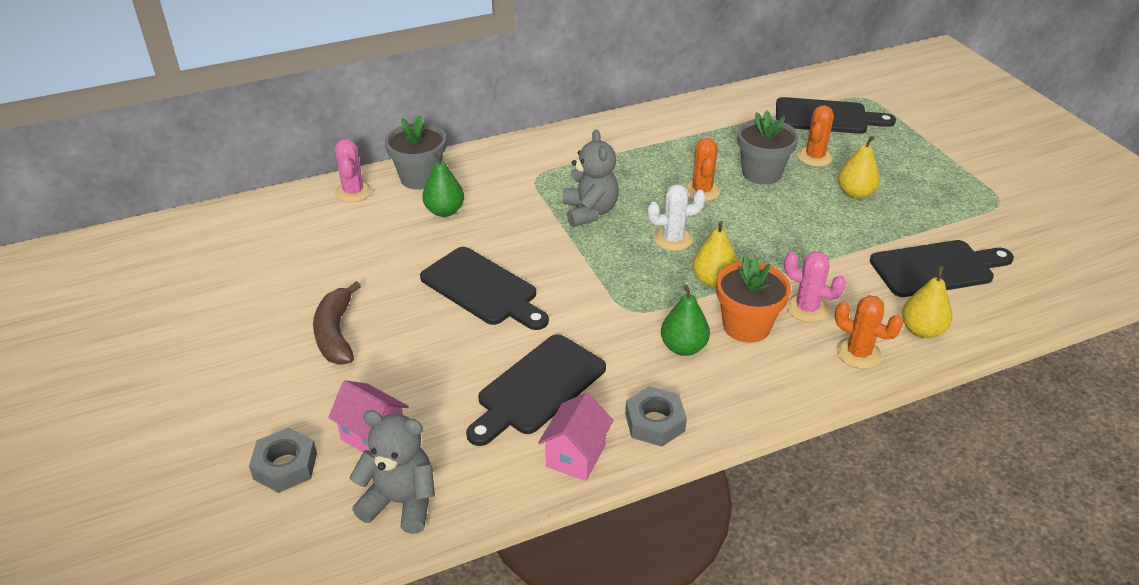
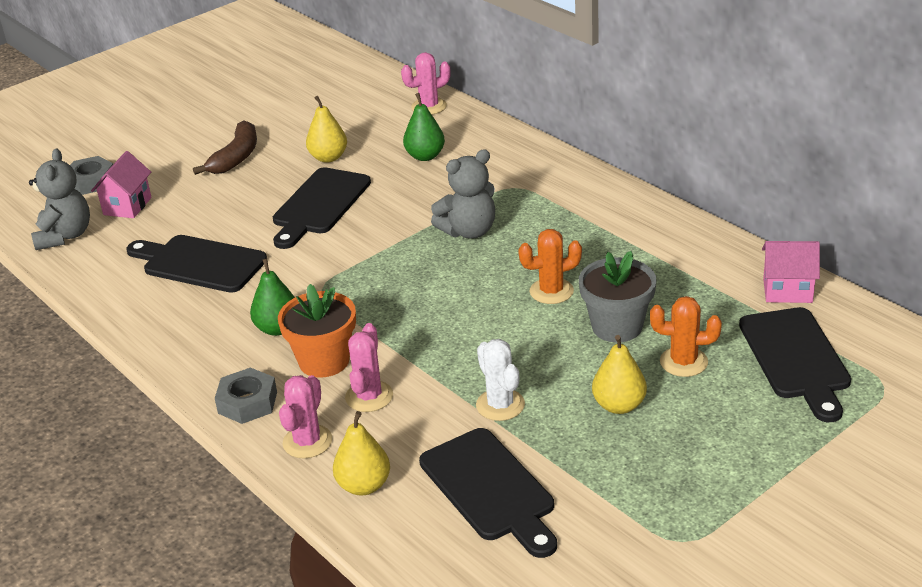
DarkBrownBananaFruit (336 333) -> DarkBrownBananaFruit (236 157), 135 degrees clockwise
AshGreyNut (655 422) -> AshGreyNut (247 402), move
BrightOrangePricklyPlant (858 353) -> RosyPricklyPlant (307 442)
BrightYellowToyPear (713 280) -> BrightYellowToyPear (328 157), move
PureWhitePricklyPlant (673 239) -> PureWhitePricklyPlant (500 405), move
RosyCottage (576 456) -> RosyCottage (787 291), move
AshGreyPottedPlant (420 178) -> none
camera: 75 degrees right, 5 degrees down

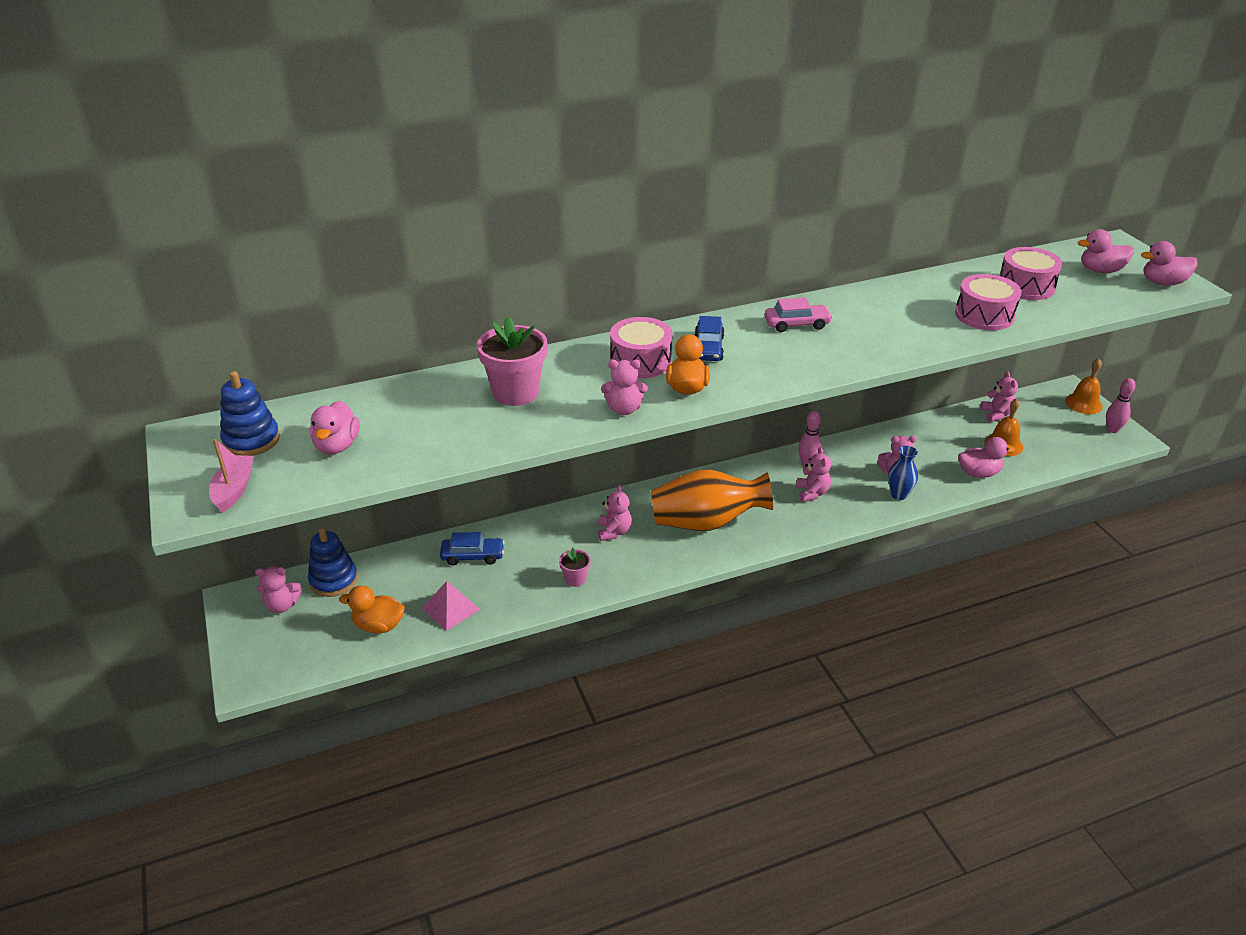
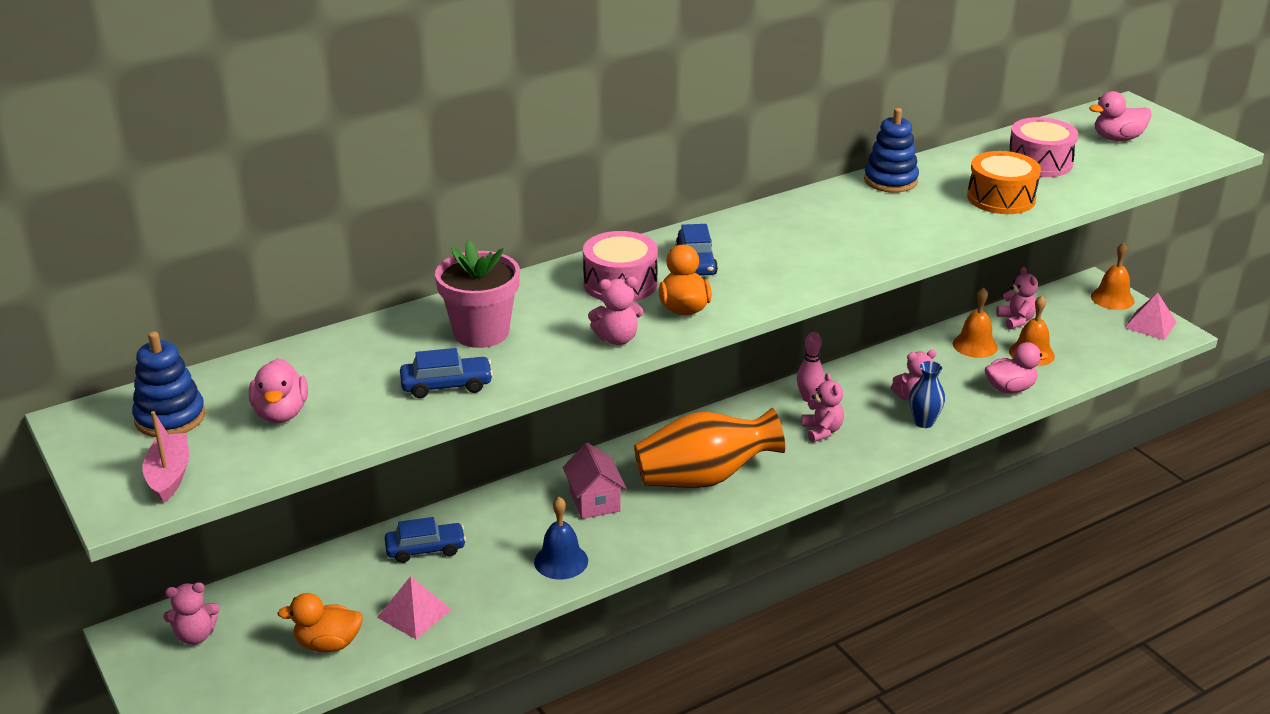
none -> CobaltToyCar (446 385)
RosyPottedPlant (575 579) -> CobaltHandBell (561 561)
RosyStuffedBear (614 532) -> RosyCottage (594 501)
CobaltRingStacker (333 580) -> CobaltRingStacker (890 180), move
none -> BrightOrangeHandBell (975 345)
RosyDrum (984 315) -> BrightOrangeDrum (1001 198)
RosySkittle (1112 430) -> RosyPyramid (1150 324)
RosyToyCar (796 324) -> none
RosyRubberDuck (1163 283) -> none
camera: 10 degrees left, 5 degrees down

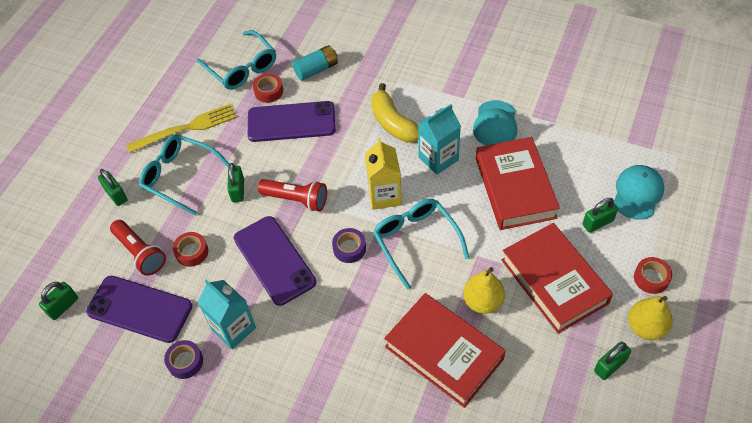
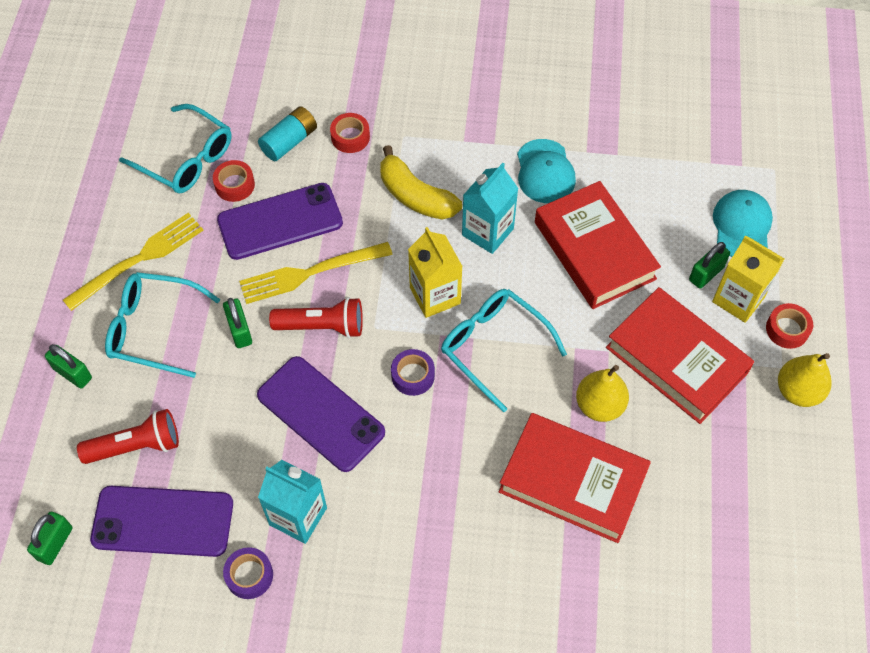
ScarletFlashlight (140 253) -> ScarletFlashlight (136 446), 45 degrees counterclockwise
none -> BrightYellowDinnerFork (310 273)
ScarletStickyTape (192 252) -> ScarletStickyTape (350 137), move
none -> BrightYellowJuiceCarton (738 299)
LeafGreenLock (610 366) -> none
camera: 20 degrees left, 5 degrees up

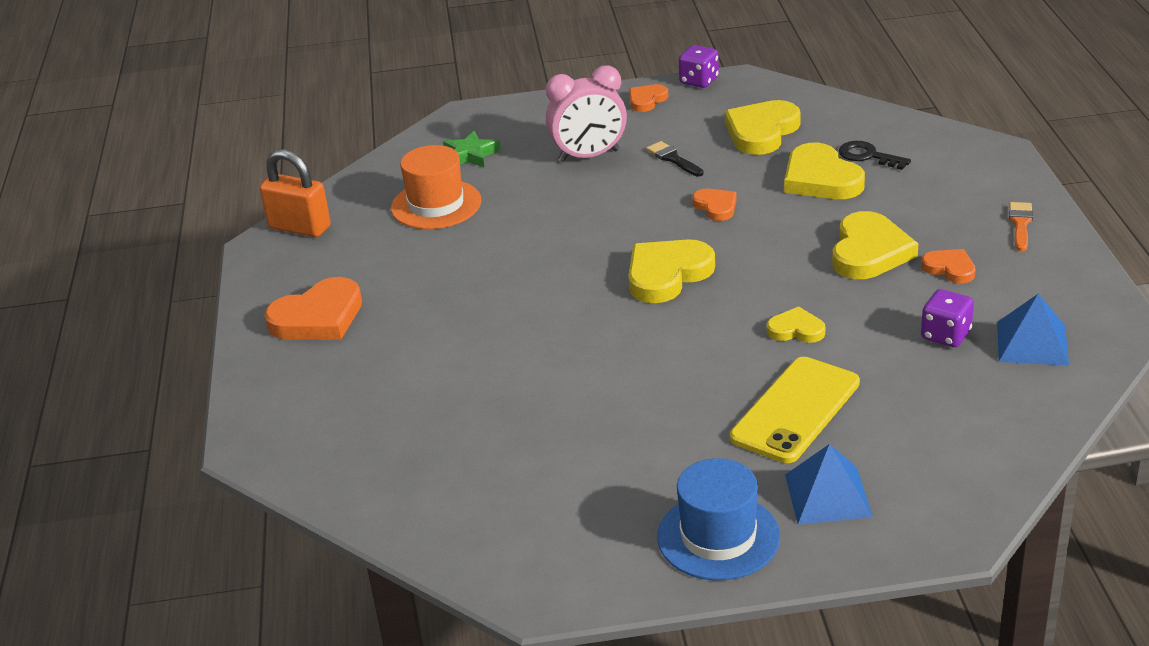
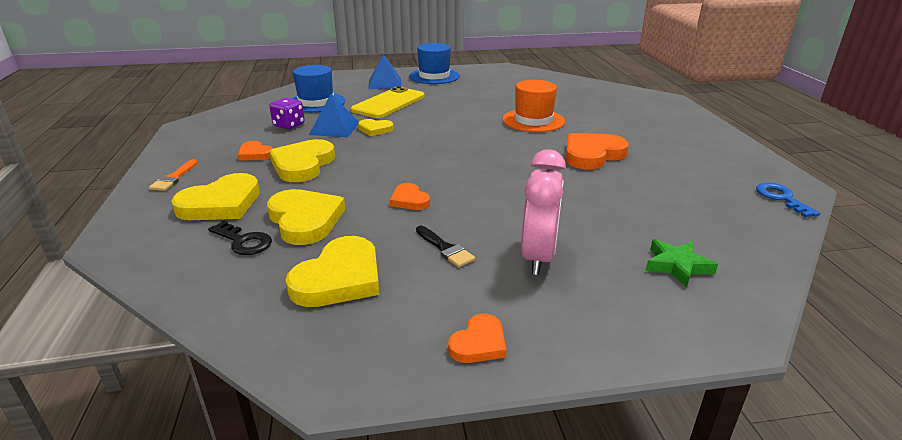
BrightYellowHeartShape (667 274) -> BrightYellowHeartShape (221 204), move
none -> CobaltTallHat (316 102)
CobaltPyramid (1032 343) -> CobaltPyramid (334 128), move
BrightOrangeTallHat (436 205) -> BrightOrangeTallHat (533 120), move
RosyBedsideClock (589 156) -> RosyBedsideClock (538 257), 120 degrees clockwise
BrightOrangeHeartShape (318 317) -> BrightOrangeHeartShape (592 155), move
BrightOrangeLock (300 227) -> CobaltDoorKey (781 198)
PurpleDie (699 81) -> none
camera: 175 degrees right, 5 degrees down

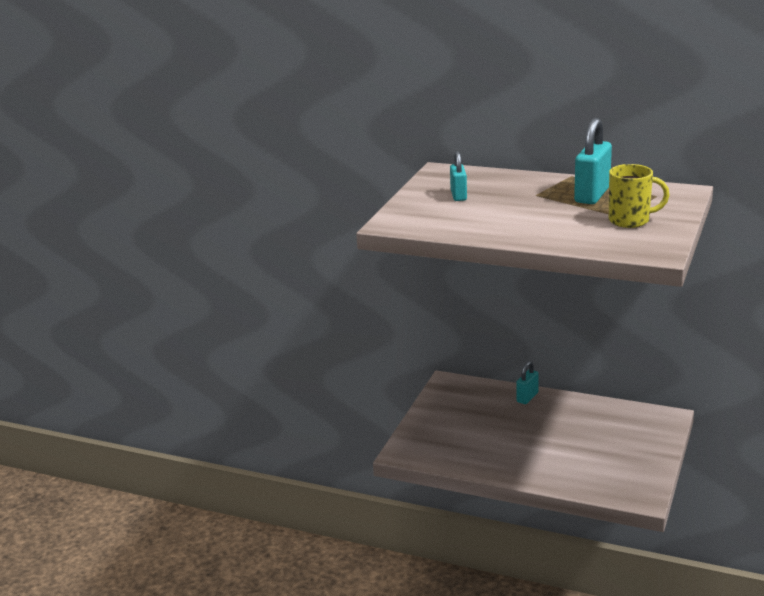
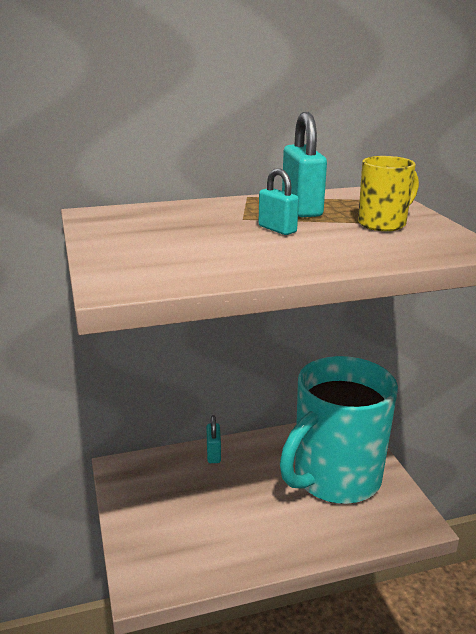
TurquoiseLock (458 195) -> TurquoiseLock (277 229), move
none -> TurquoiseCoffeeMug (334 478)
camera: 40 degrees left, 0 degrees up

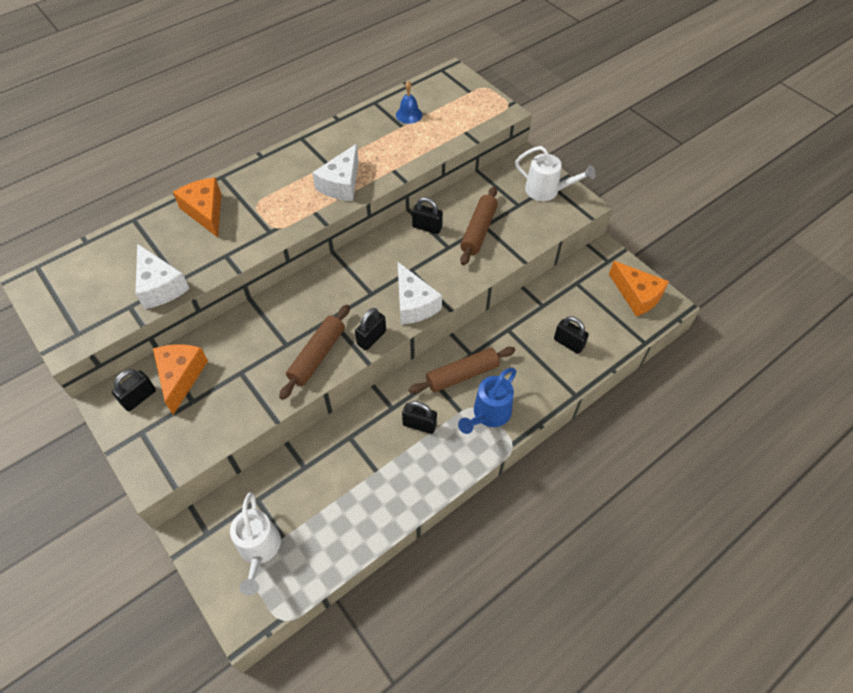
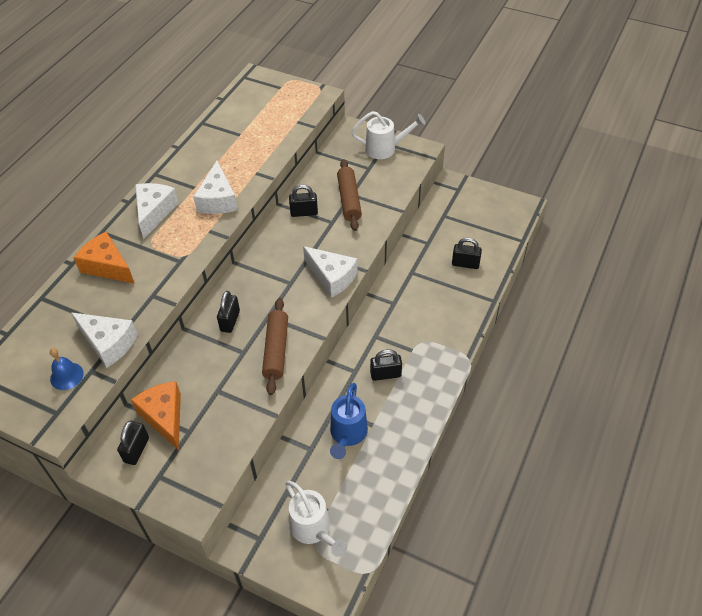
CobaltHandBell (409 115) -> CobaltHandBell (66 376), move
none -> PureWhiteCheeseWedge (154 212)
BlackLock (371 338) -> BlackLock (230 321), move
CobaltWateringCan (488 414) -> CobaltWateringCan (347 435), move
DarkBrownDoughRoller (462 375) -> none
BrightOrangeCheeseWedge (637 295) -> none
camera: 25 degrees left, 5 degrees down

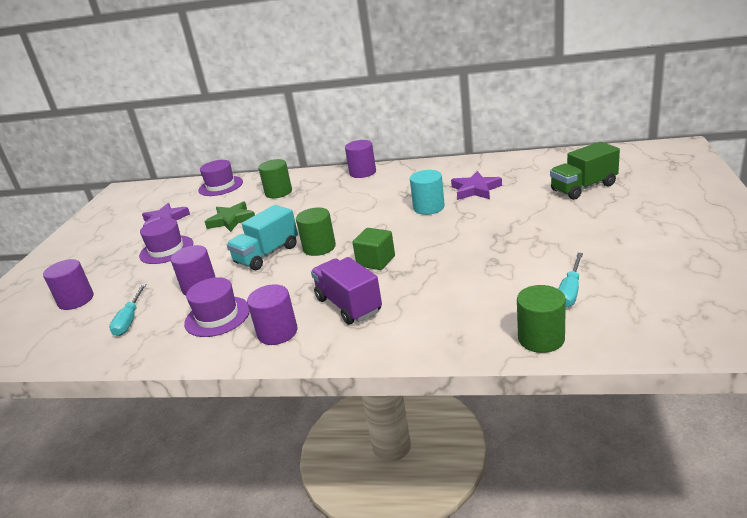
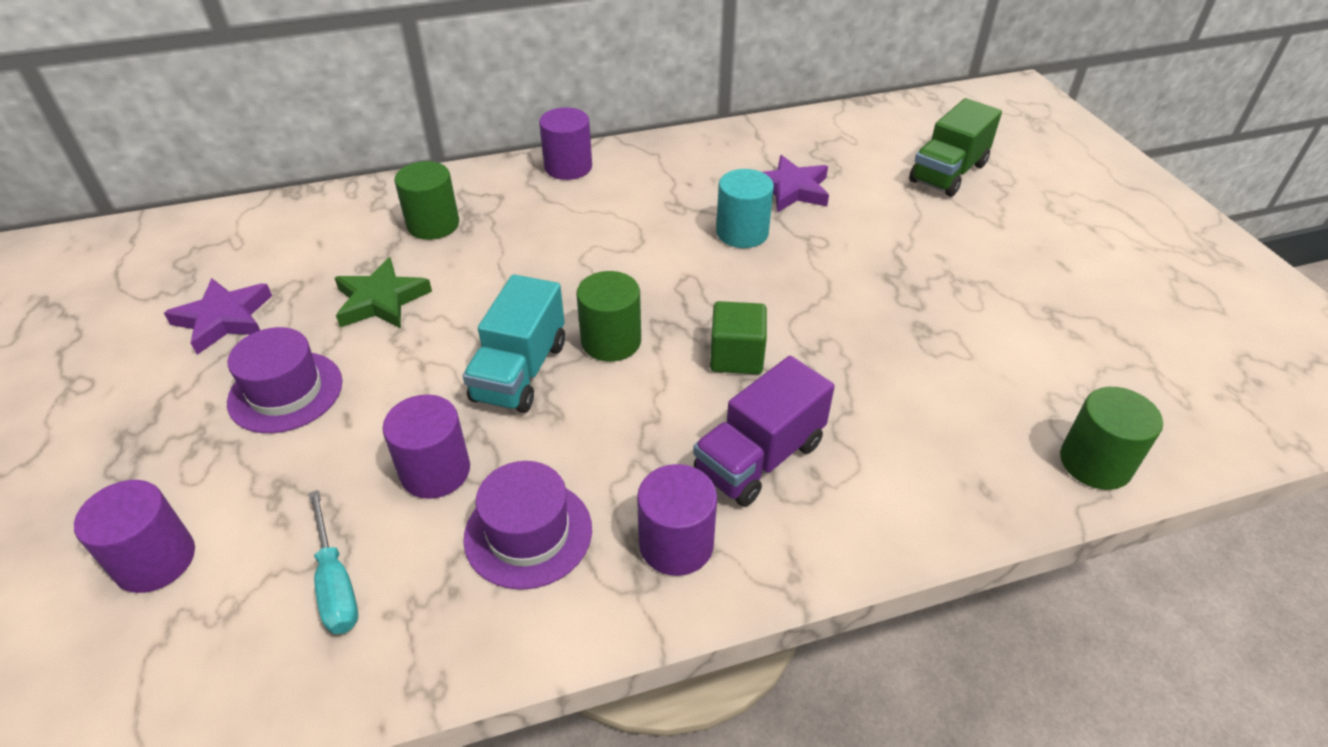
PurpleLorry (348 305) -> PurpleLorry (759 458), 75 degrees counterclockwise
PurpleTallHat (220 186) -> none
TurquoiseFlatScrewdriver (570 291) -> none
camera: 30 degrees left, 15 degrees up

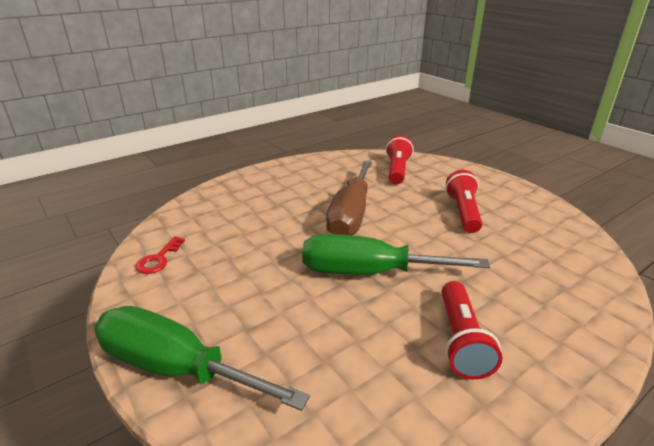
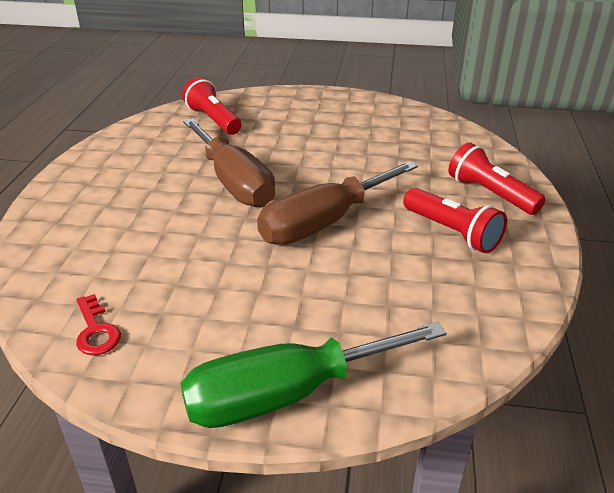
LeafGreenFlatScrewdriver (369 272) -> DarkBrownFlatScrewdriver (324 222)
ScarletFlashlight (463 212) -> ScarletFlashlight (490 194), move
camera: 45 degrees left, 5 degrees up

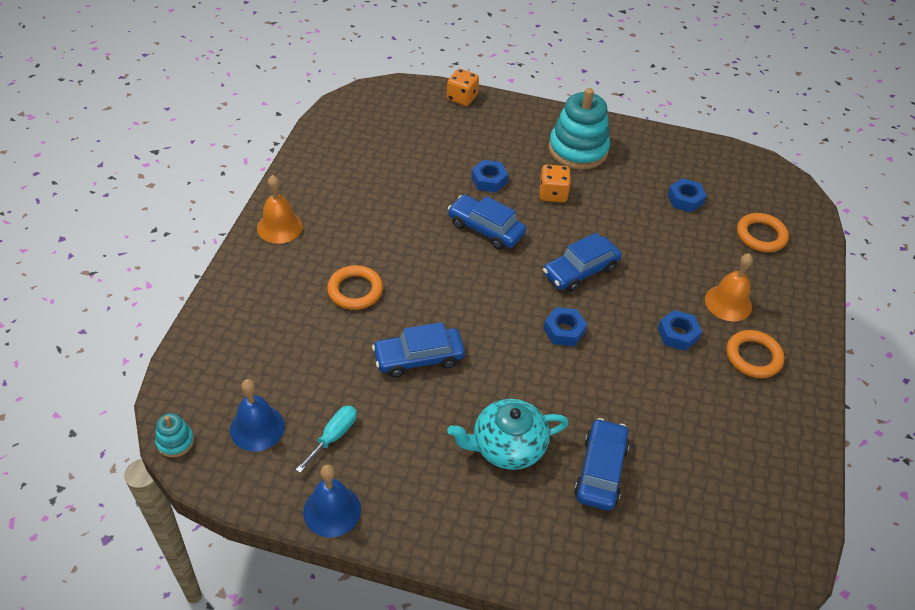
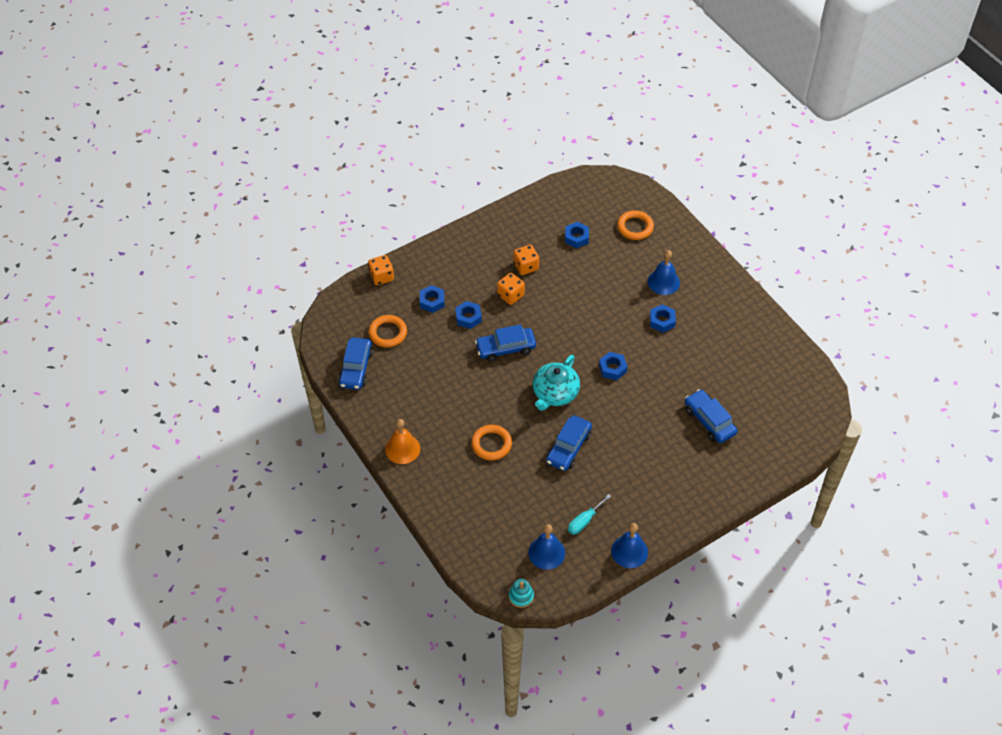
CobaltToyCar (580 271) -> CobaltToyCar (356 368), move
BrightOrangeRing (753 357) -> BrightOrangeRing (388 333), move
none -> CobaltNut (432 301)
none -> BrightOrangeDie (526 266)
TurquoiseTeapot (507 446) -> TurquoiseTeapot (555 393), move
TurquoiseFlatScrewdriver (333 436) -> TurquoiseFlatScrewdriver (584 521), 120 degrees counterclockwise
BrightOrangeHandBell (728 303) -> CobaltHandBell (663 282)
TurquoiseRingStacker (578 150) -> none
camera: 45 degrees left, 5 degrees up

